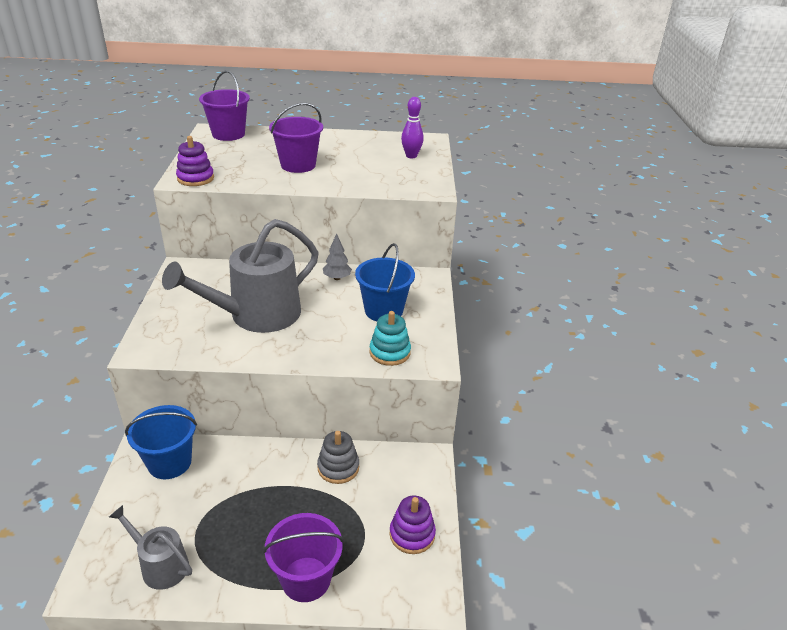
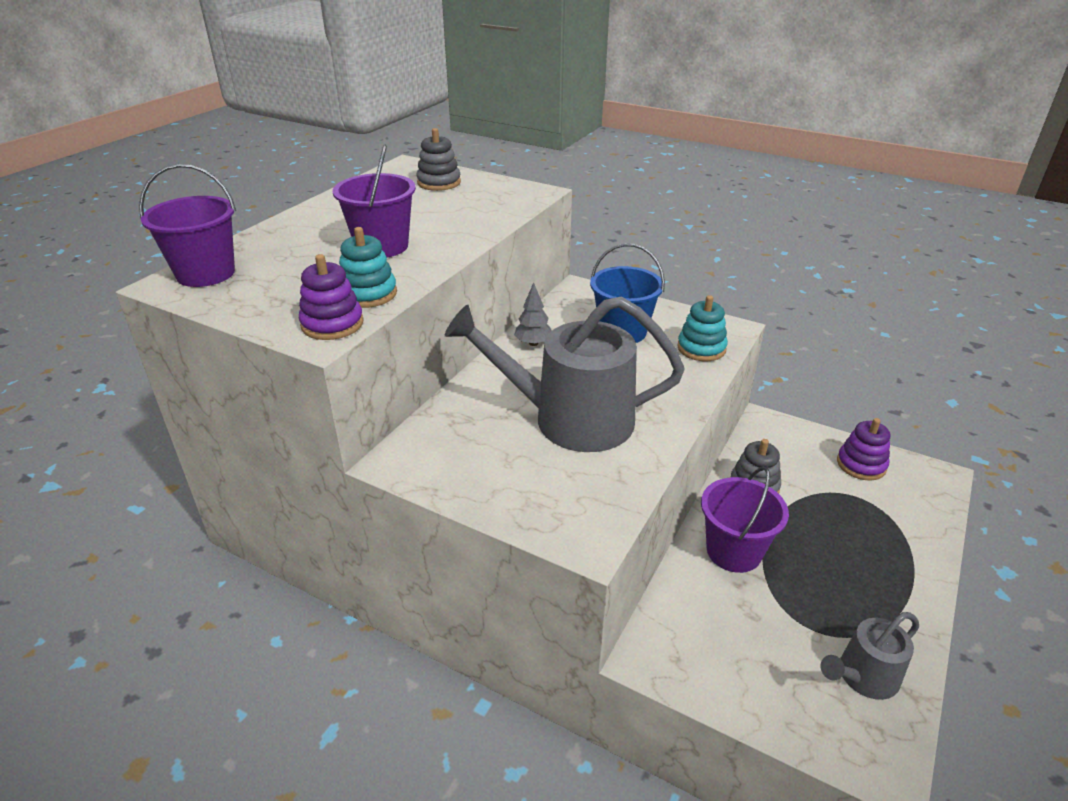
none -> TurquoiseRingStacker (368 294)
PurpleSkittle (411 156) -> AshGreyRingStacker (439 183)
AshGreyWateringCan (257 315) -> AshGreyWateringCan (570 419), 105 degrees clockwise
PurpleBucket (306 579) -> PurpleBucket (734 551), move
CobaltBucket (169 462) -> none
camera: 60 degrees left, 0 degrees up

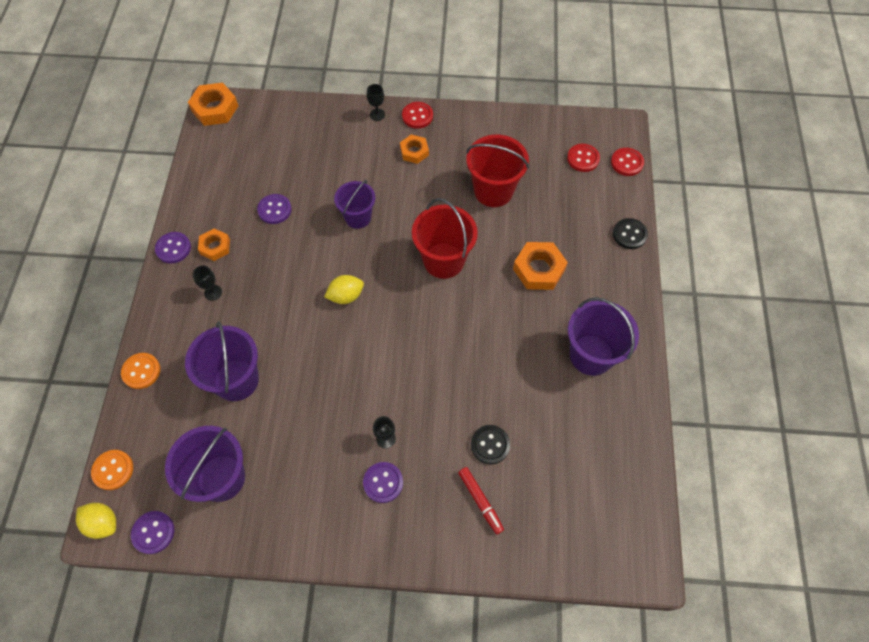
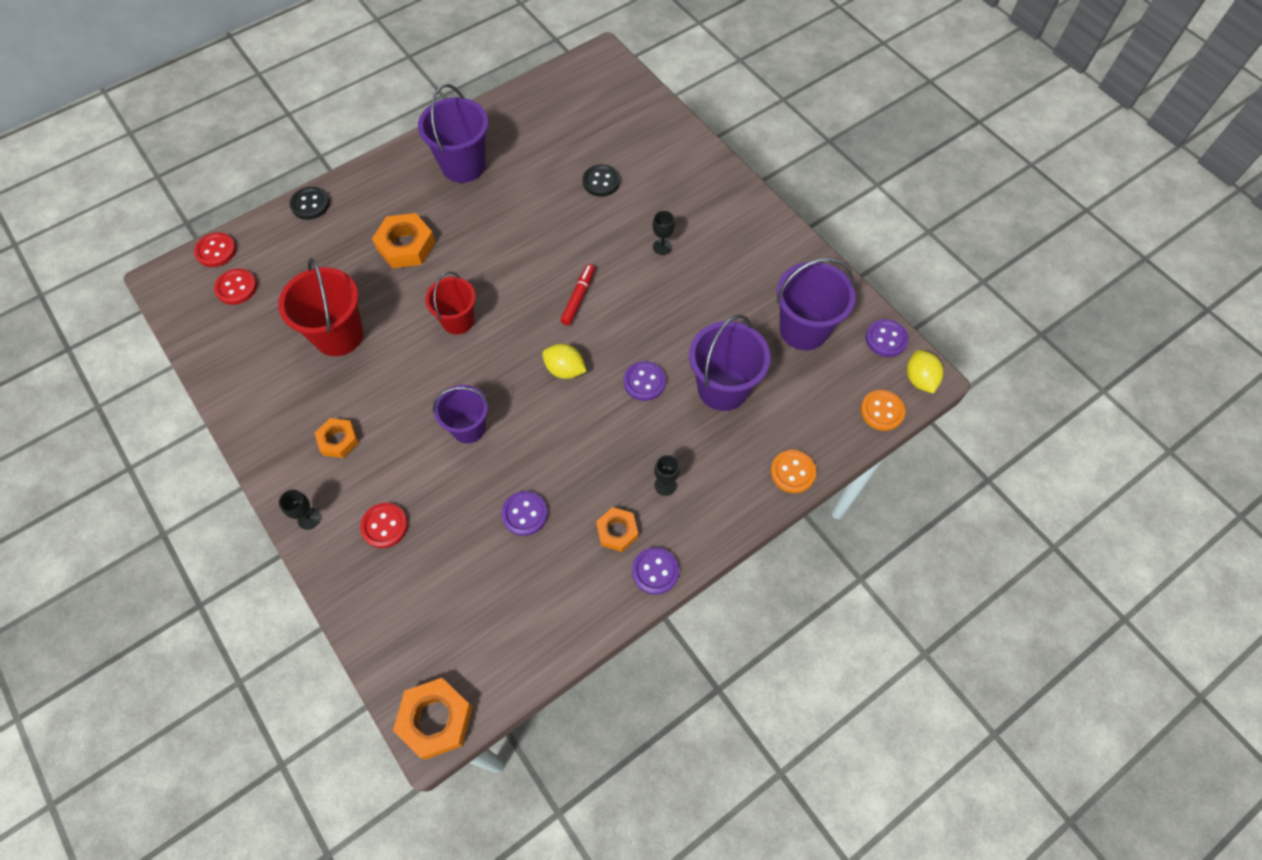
ScarletShirtButton (417 116) -> ScarletShirtButton (384 526), move
ScarletBucket (444 260) -> ScarletBucket (458 321), x0.66
ScarletMarkerPen (480 501) -> ScarletMarkerPen (578 297), move
PurpleShirtButton (383 482) -> PurpleShirtButton (644 382), move
camera: 130 degrees left, 0 degrees up

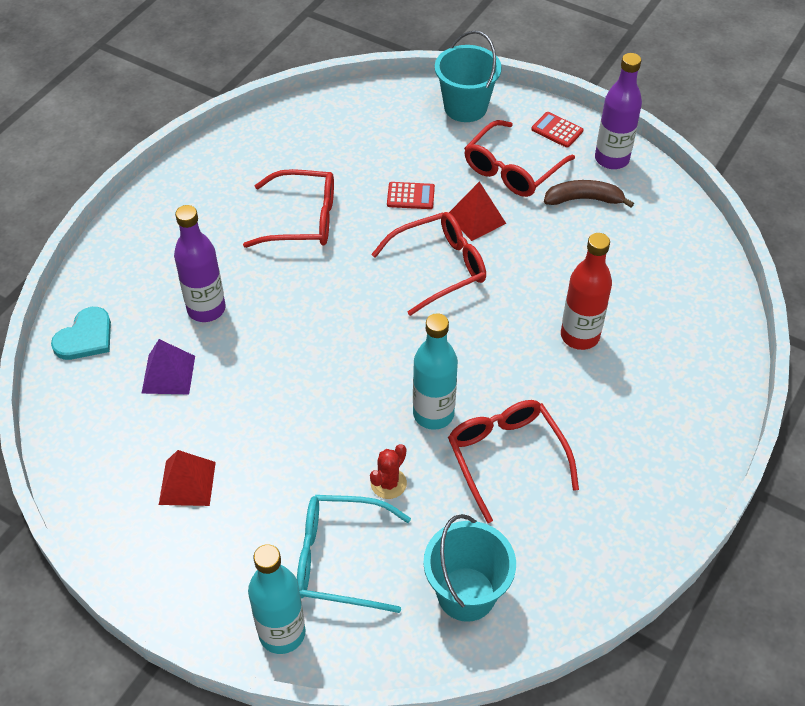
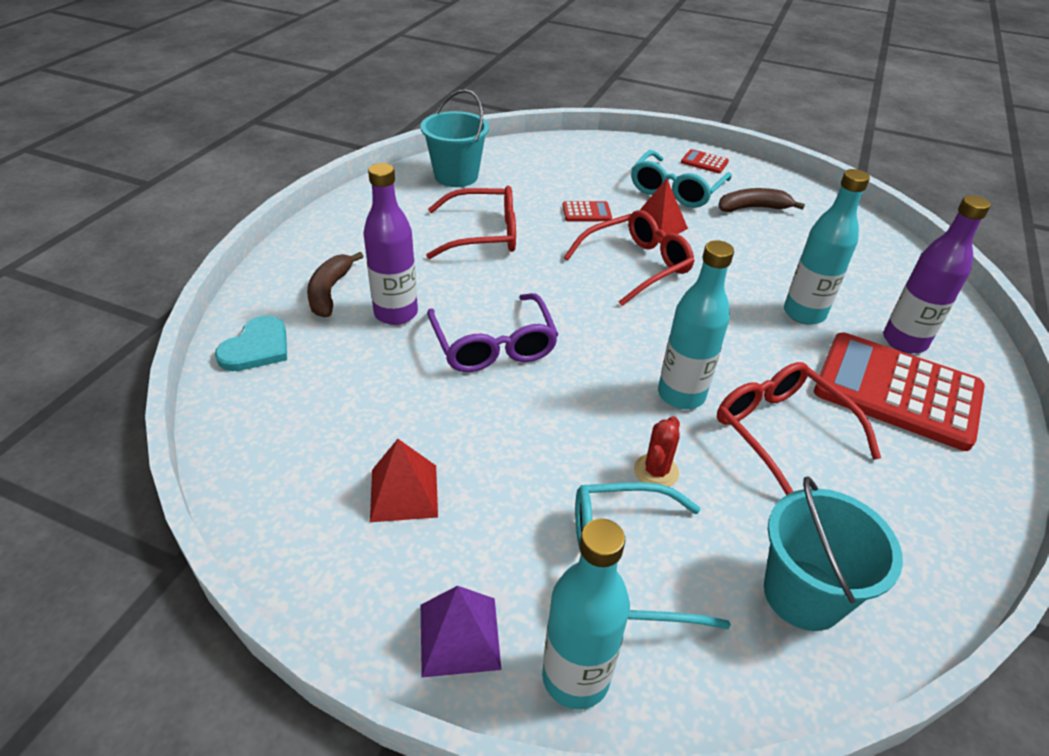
none -> DarkBrownBananaFruit (330 292)
TurquoiseBucket (465 107) -> TurquoiseBucket (456 176), move
PurplePyramid (168 374) -> PurplePyramid (459 636), move
none -> PurpleSpectacles (493 345)
ScarletSpectacles (512 169) -> TurquoiseSpectacles (676 190)
ScarletFlask (580 336) -> TurquoiseFlask (804 313)
none -> ScarletPocketCalculator (897 391)
PurpleFlask (611 159) -> PurpleFlask (904 341), move
camera: 10 degrees left, 10 degrees down

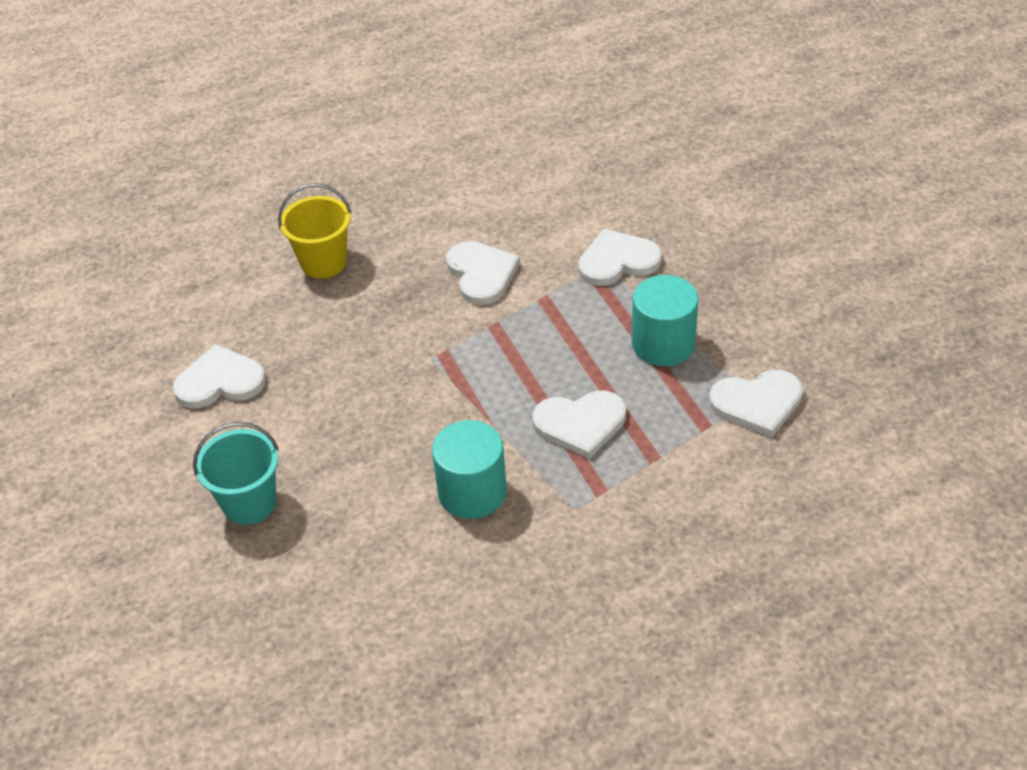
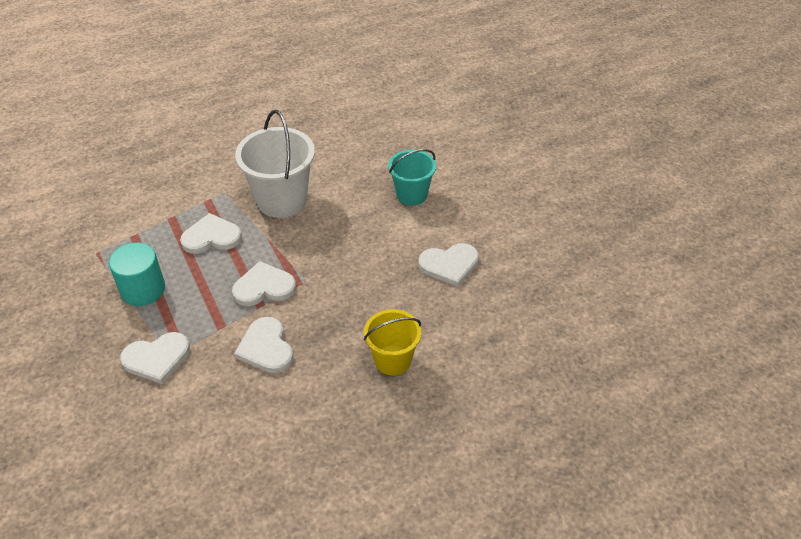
PureWhiteHeartShape (757 403) -> PureWhiteHeartShape (264 287), move
TurquoiseSolidCylinder (472 492) -> PureWhiteBucket (282 200)
camera: 175 degrees right, 0 degrees up

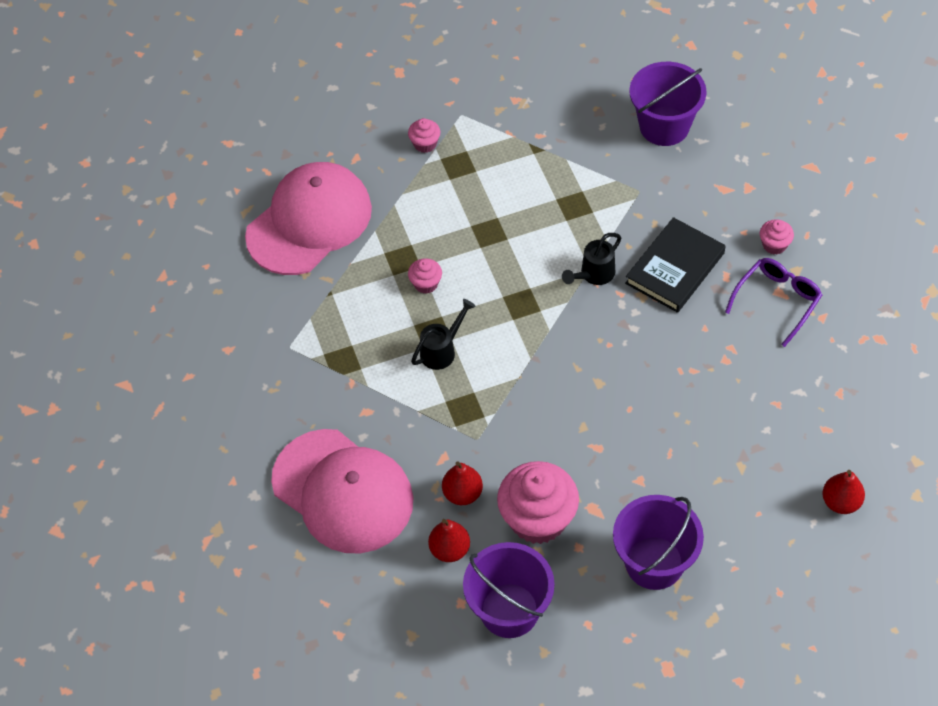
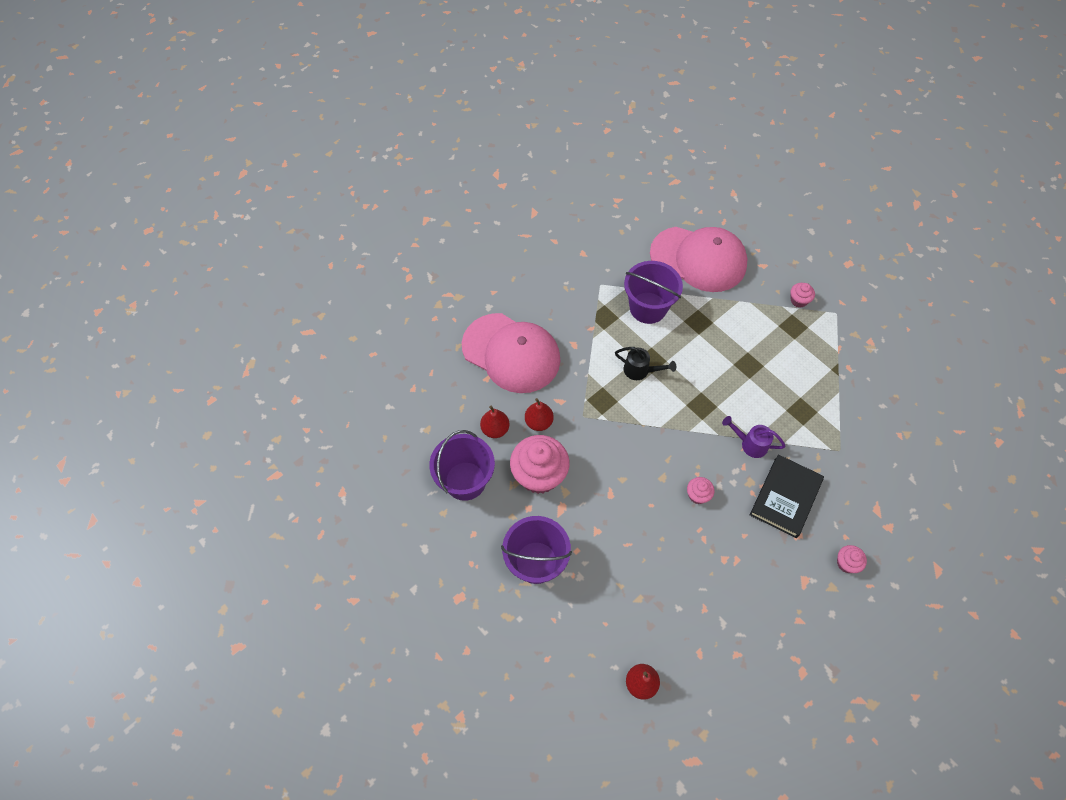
RosyCap (343 491) -> RosyCap (511 353), 75 degrees counterclockwise
PurpleBucket (664 126) -> PurpleBucket (648 308), move
RosyFairyCake (426 284) -> RosyFairyCake (697 495), move
BlackWateringCan (594 275) -> PurpleWateringCan (750 444)
BlackHardback (675 268) -> BlackHardback (785 497), 75 degrees counterclockwise
PurpleSpectacles (777 301) -> none
camera: 65 degrees right, 5 degrees up

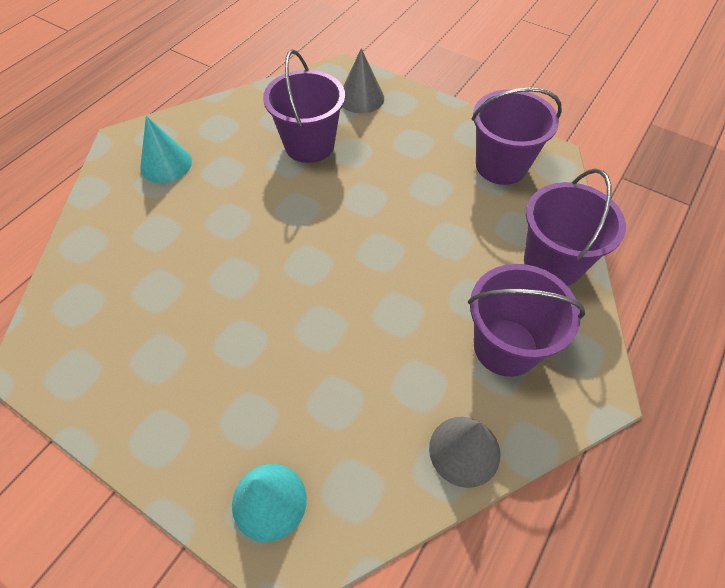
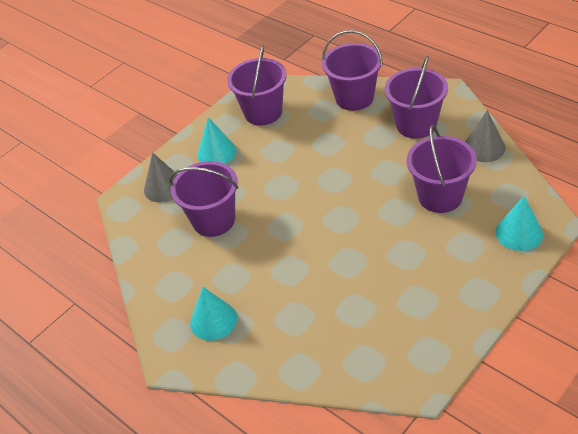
none -> TurquoiseSolidCone (216 152)
none -> PurpleBucket (440 196)
camera: 75 degrees left, 10 degrees down

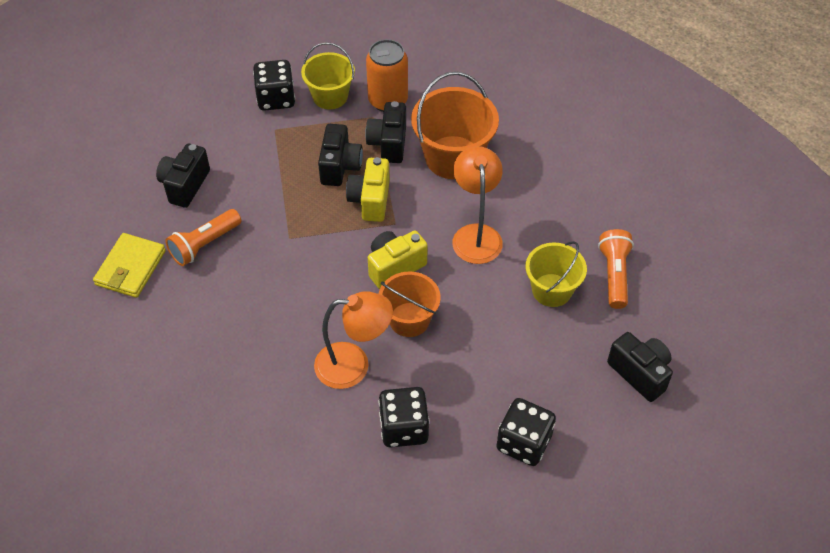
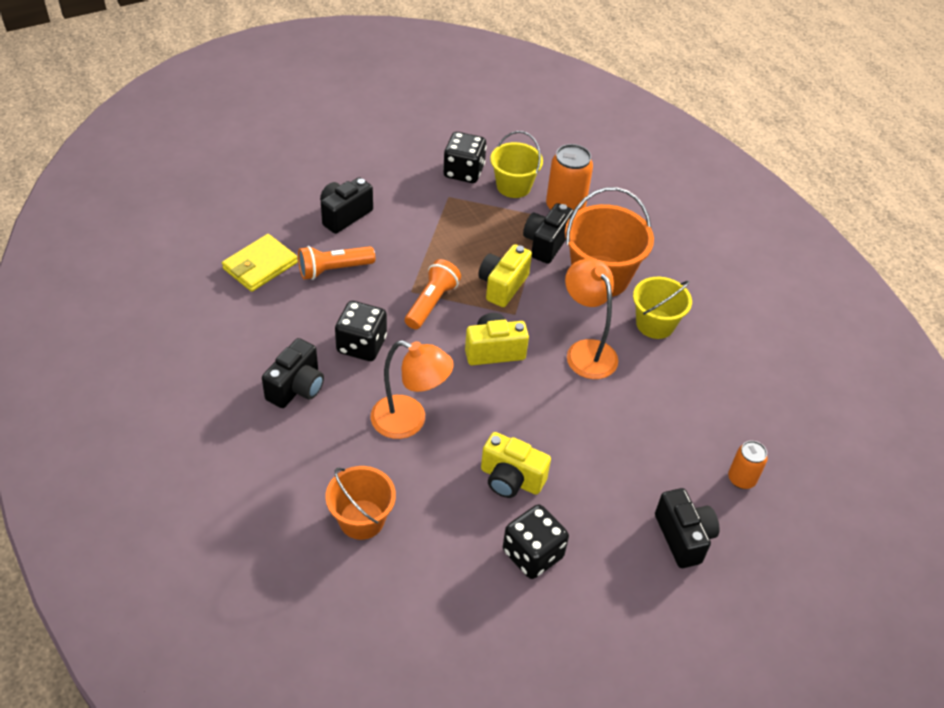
BlackCamera (340 166) -> BlackCamera (296 387), move
BrightOrangeBucket (409 319) -> BrightOrangeBucket (362 519), move
BlackDie (404 428) -> BlackDie (361 345), move
BrightOrangeFlashlight (614 275) -> BrightOrangeFlashlight (431 303), move
none -> BrightYellowCamera (511 479)
BrightOrangeDeskLamp (476 235) -> BrightOrangeDeskLamp (586 351), 45 degrees counterclockwise
BrightYellowBucket (551 290) -> BrightYellowBucket (655 324), move
none -> BrightOrangeCan (741 479)
camera: 20 degrees right, 5 degrees down

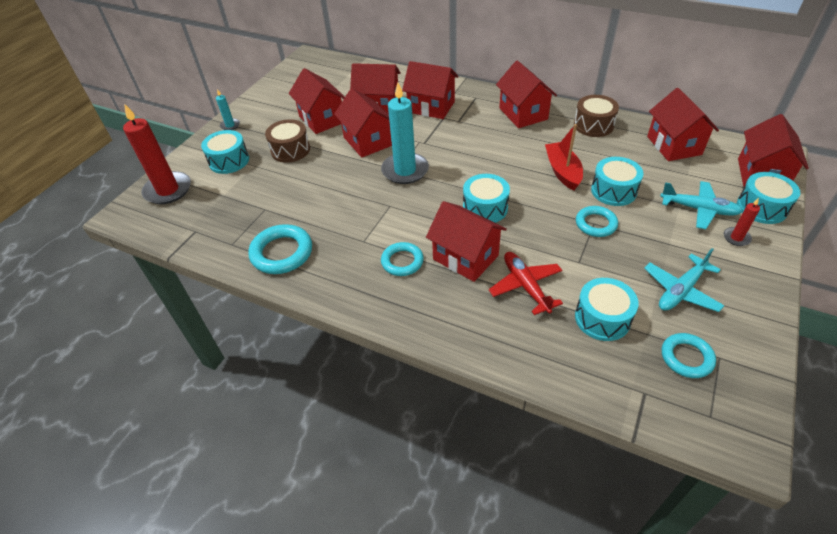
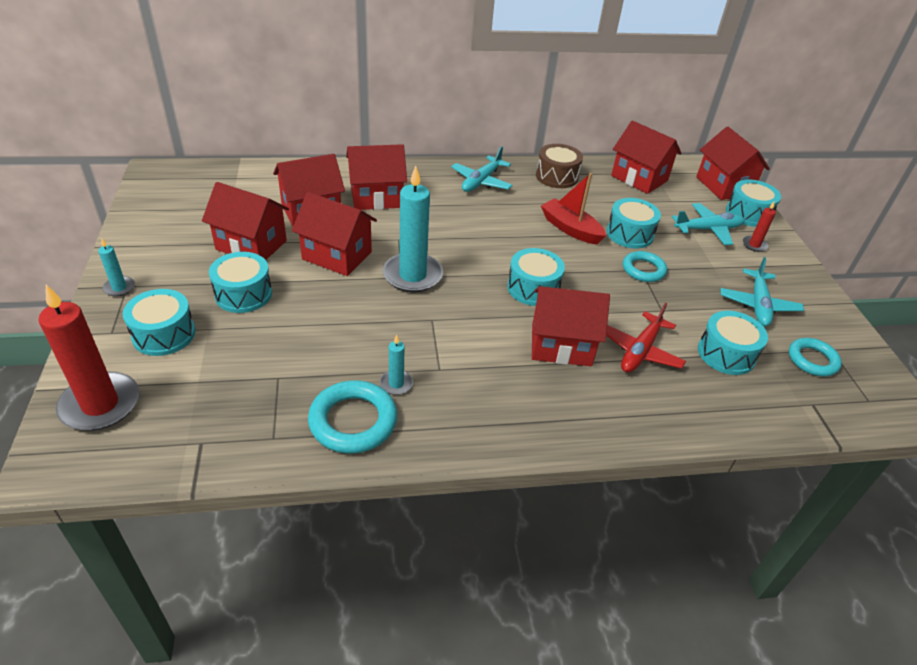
DarkBrownDrum (290 150) -> TurquoiseDrum (243 294)
none -> TurquoiseWaxCandle (396 384)
ScarletCottage (523 114) -> TurquoiseAeroplane (481 181)
ScarletAeroplane (525 286) -> ScarletAeroplane (640 351), 90 degrees counterclockwise
TurquoiseRing (402 261) -> none
camera: 40 degrees left, 5 degrees down

